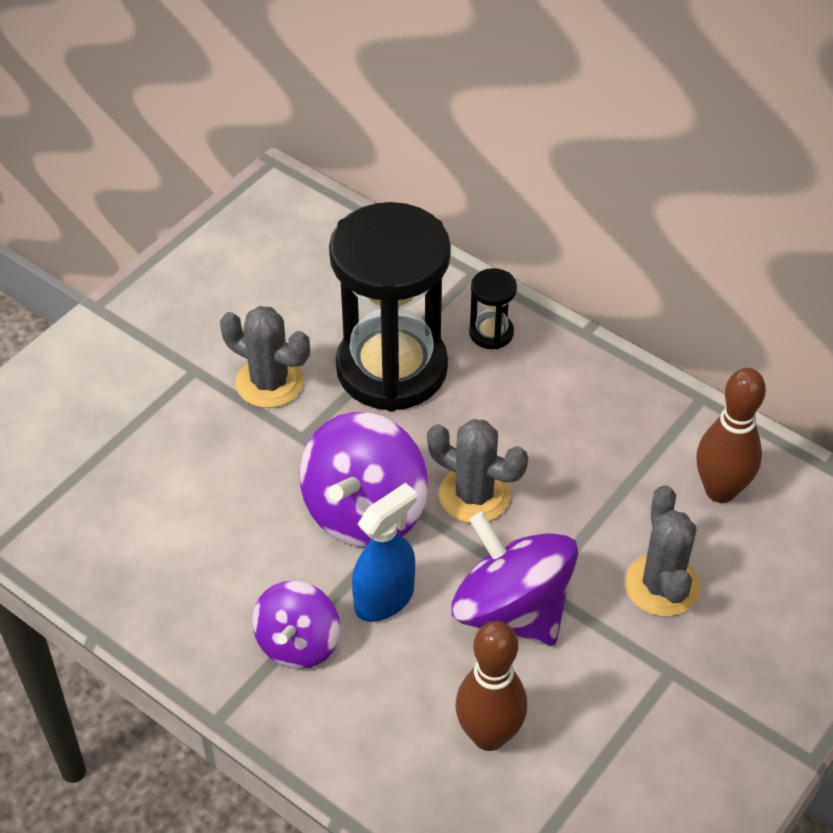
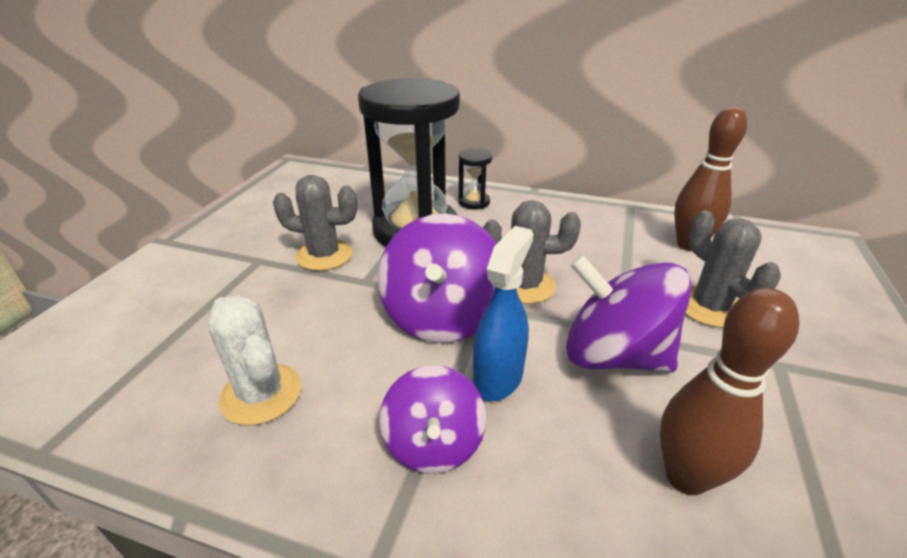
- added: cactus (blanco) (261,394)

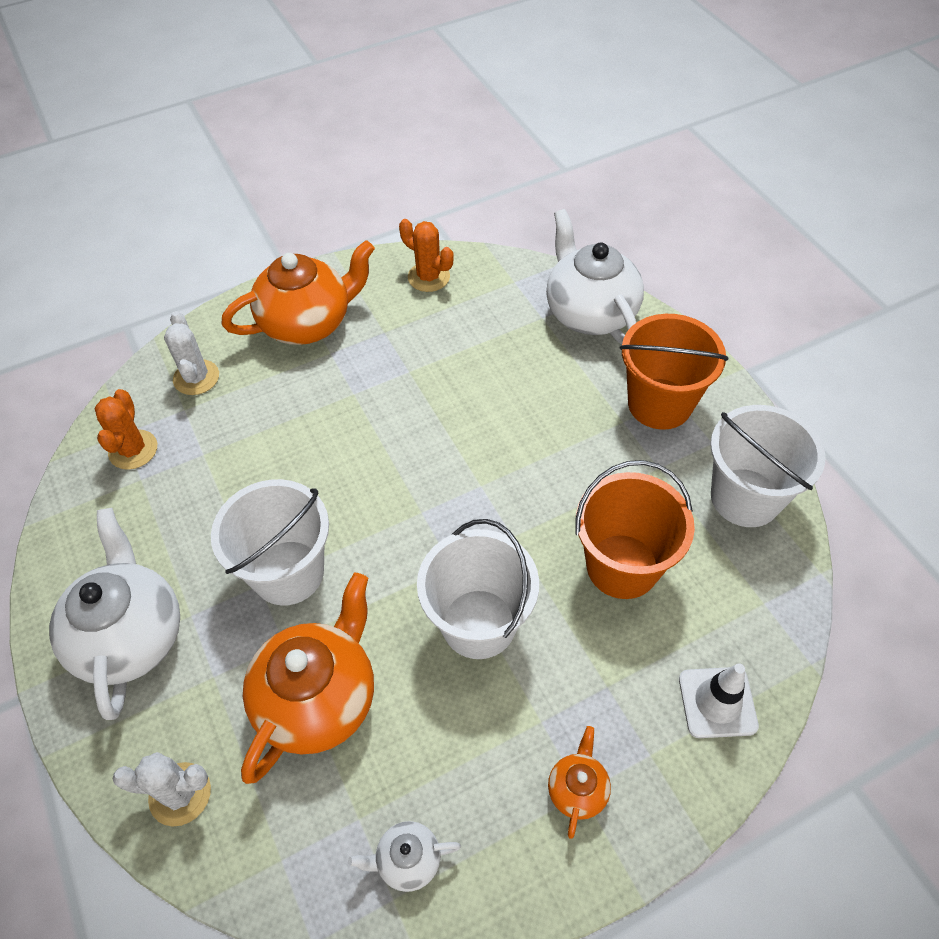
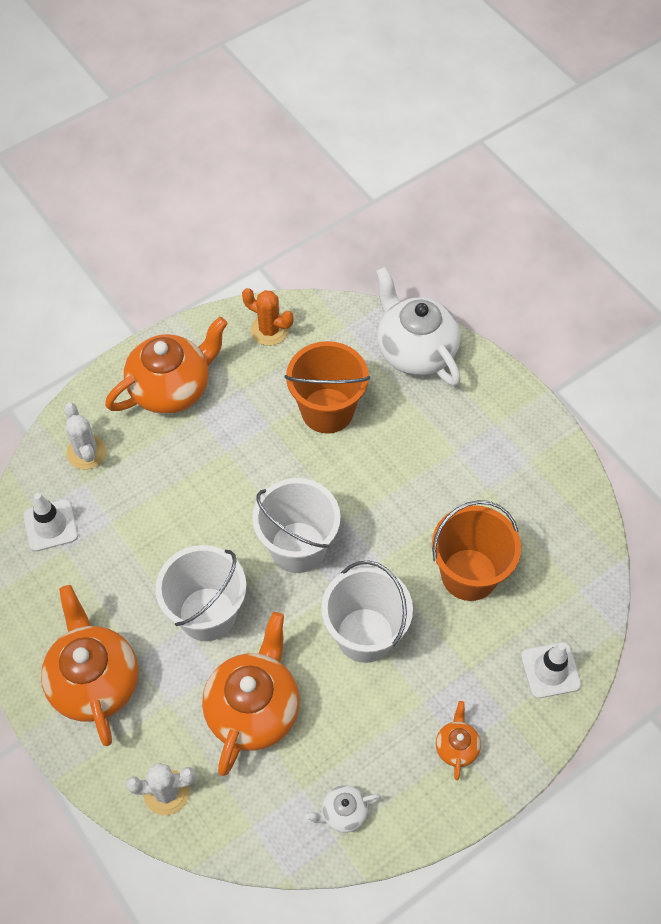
- replaced: cactus (naranja) (133,450) to cono de tráfico (blanco) (50,525)
- recoloured: tetera (blanco) (130,636) to tetera (naranja) (94,681)
- moved: balde (blanco) (745,497) to (298,547)
- moved: balde (naranja) (659,404) to (327,410)

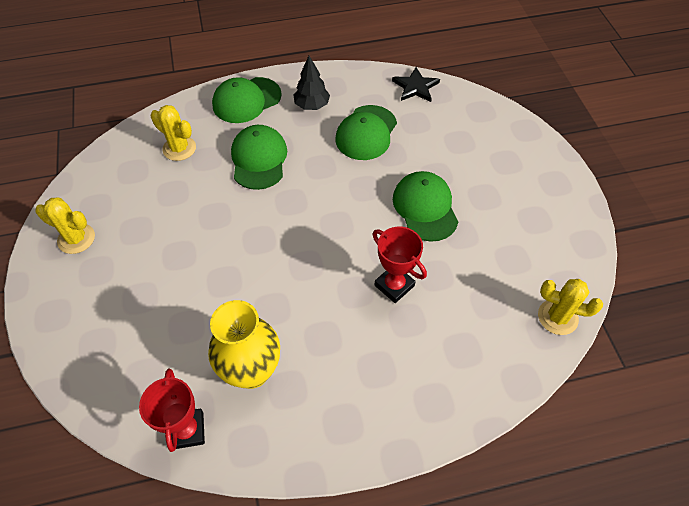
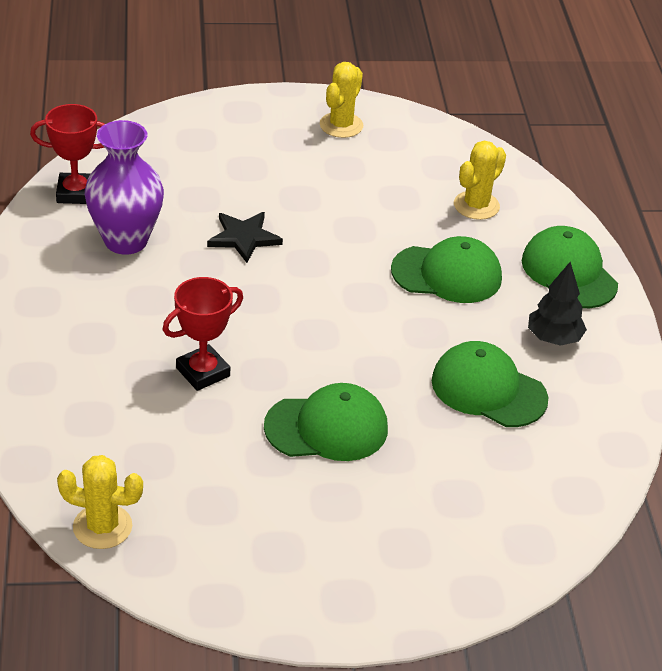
- turned: cactus (amarillo) (557,317) = (102,527) 75 degrees clockwise
- recoloured: florero (amarillo) (251,371) to florero (morado) (126,241)
- moved: estrella (negro) (415,87) to (243,238)

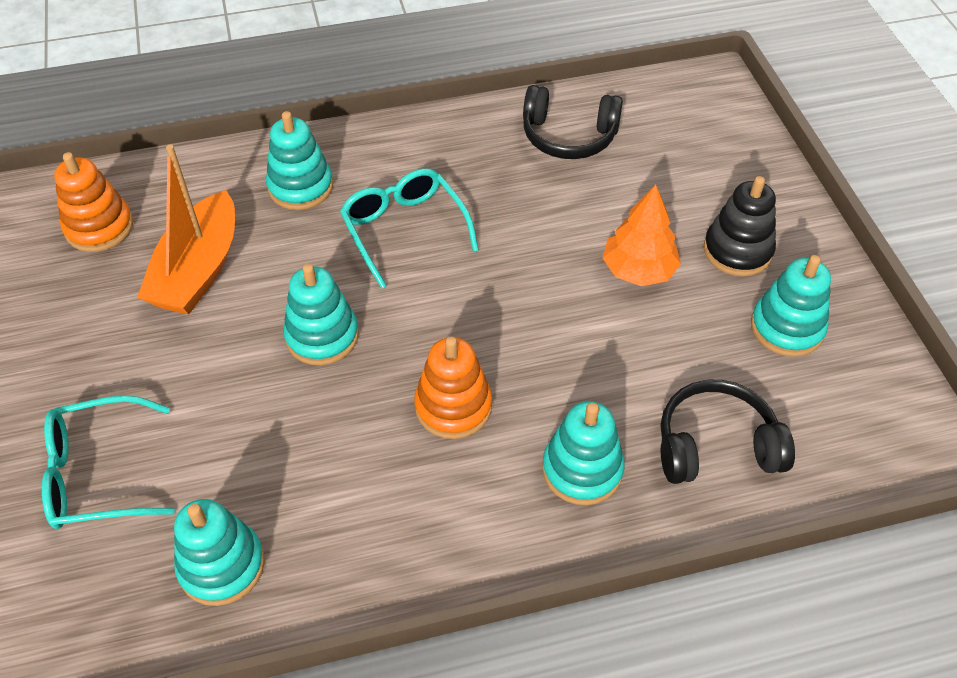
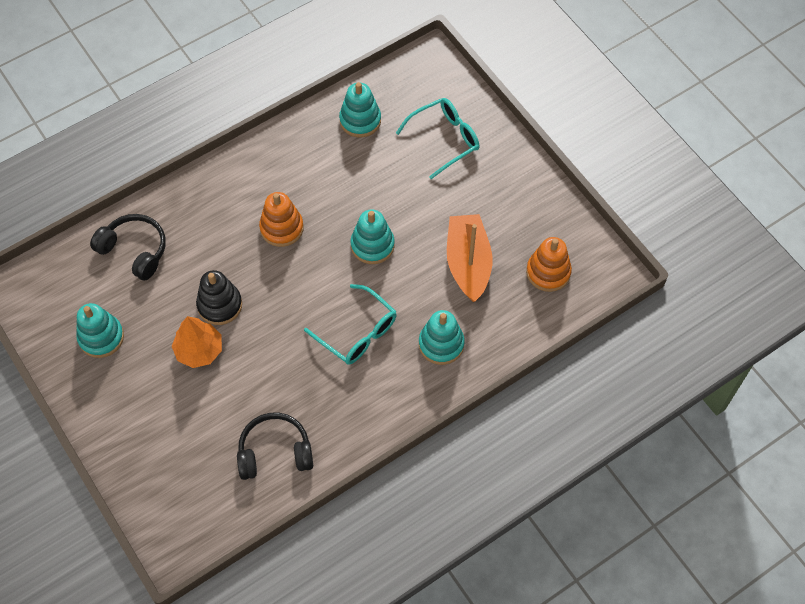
- turned: auriculares (negro) (716,445) = (134,250) 120 degrees counterclockwise
- moved: juguete apilable (negro) (737,251) to (220,305)
- removed: juguete apilable (turquesa) (582,470)

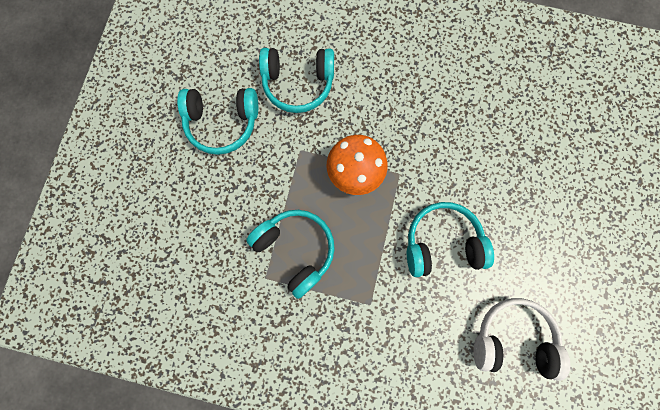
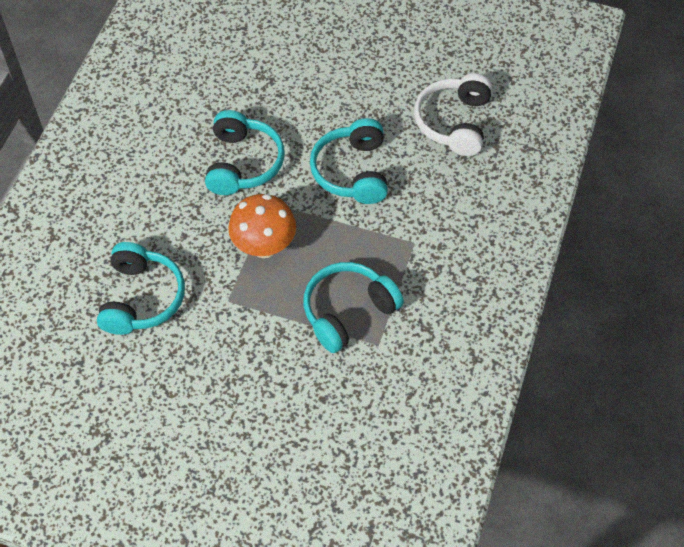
- moved: auriculares (turquesa) (222,123) to (243,163)

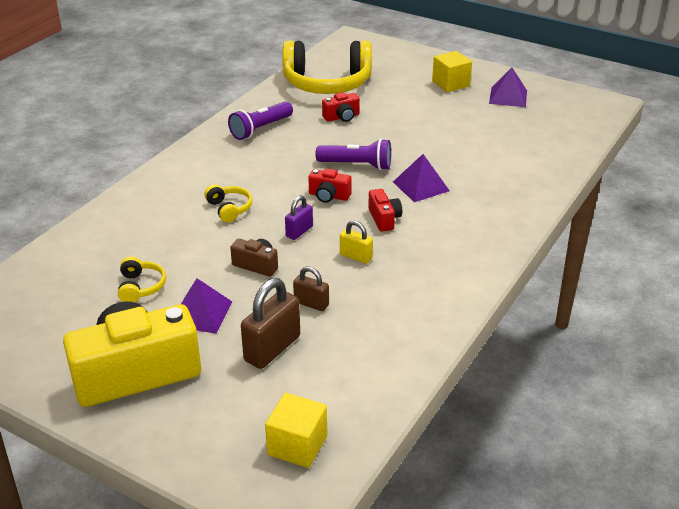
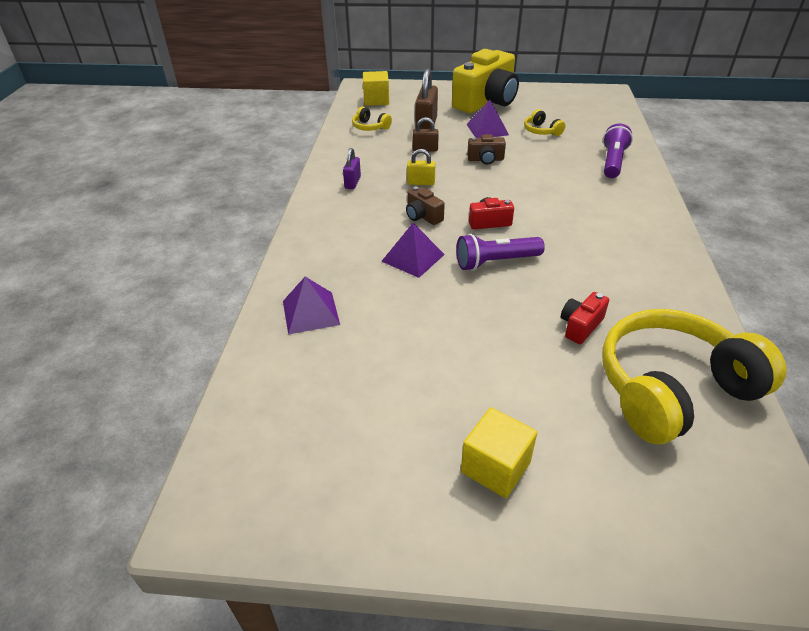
- moved: pirámide (morado) (508,97) to (310,312)
- moved: candado (morado) (299,231) to (352,182)
- moved: auriculares (amarillo) (229,209) to (370,127)
- recoloured: cámara (rojo) (384,219) to cámara (marrón) (422,216)
- moved: lámpara de mano (morado) (260,129) to (612,162)

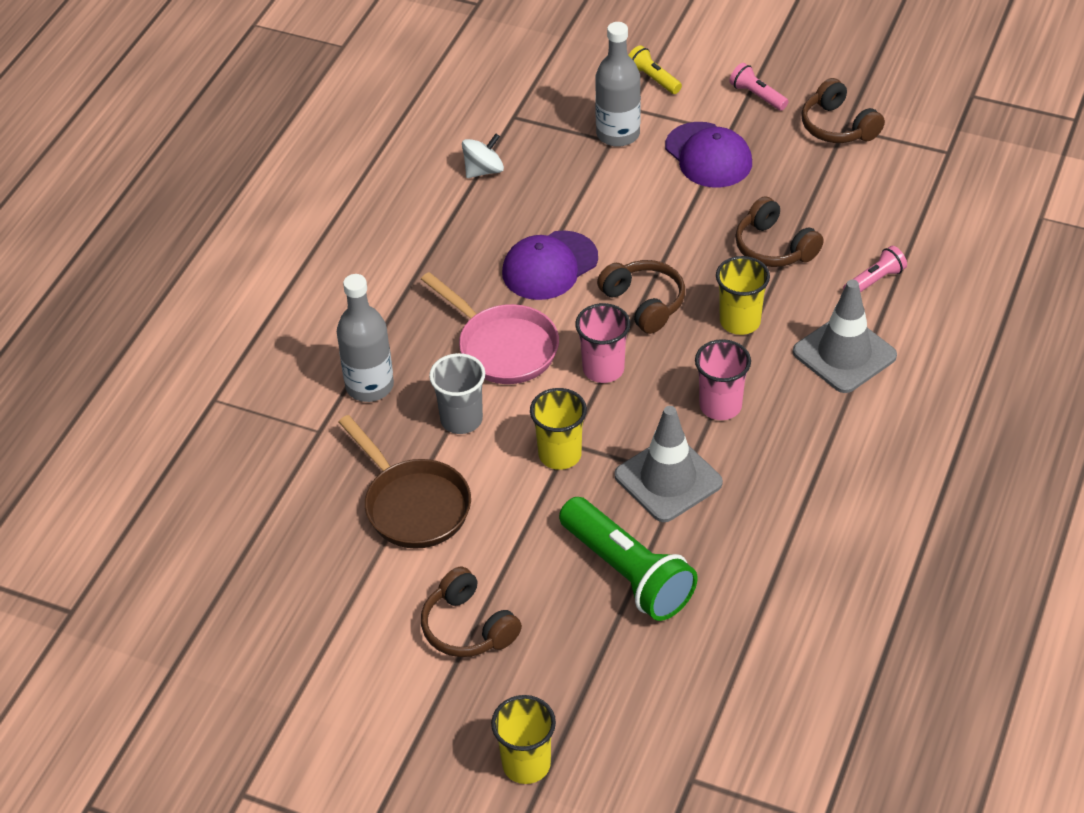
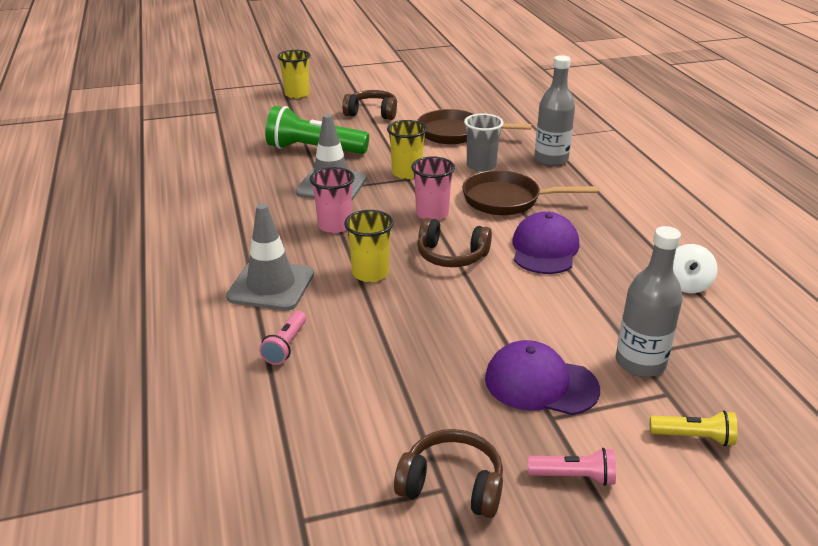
- recoloured: sartén (rosa) (503,347) to sartén (marrón) (507,200)
- removed: auriculares (marrón) (774,247)

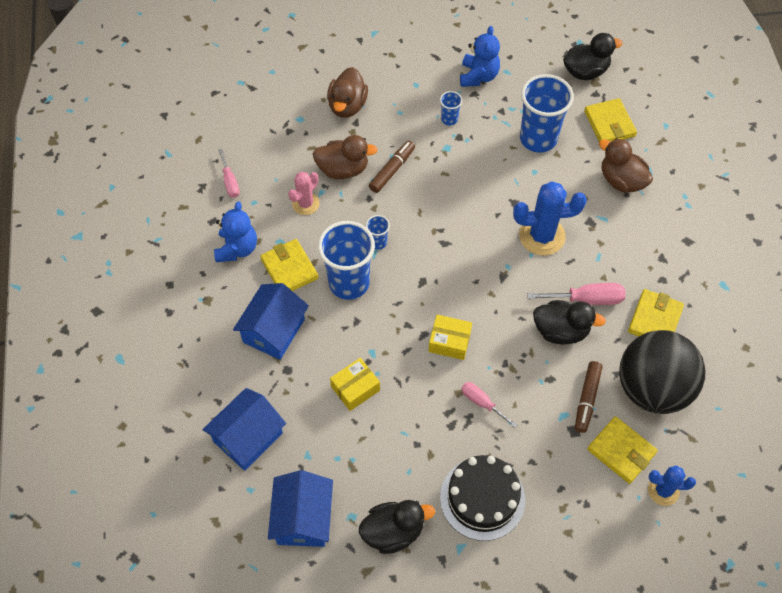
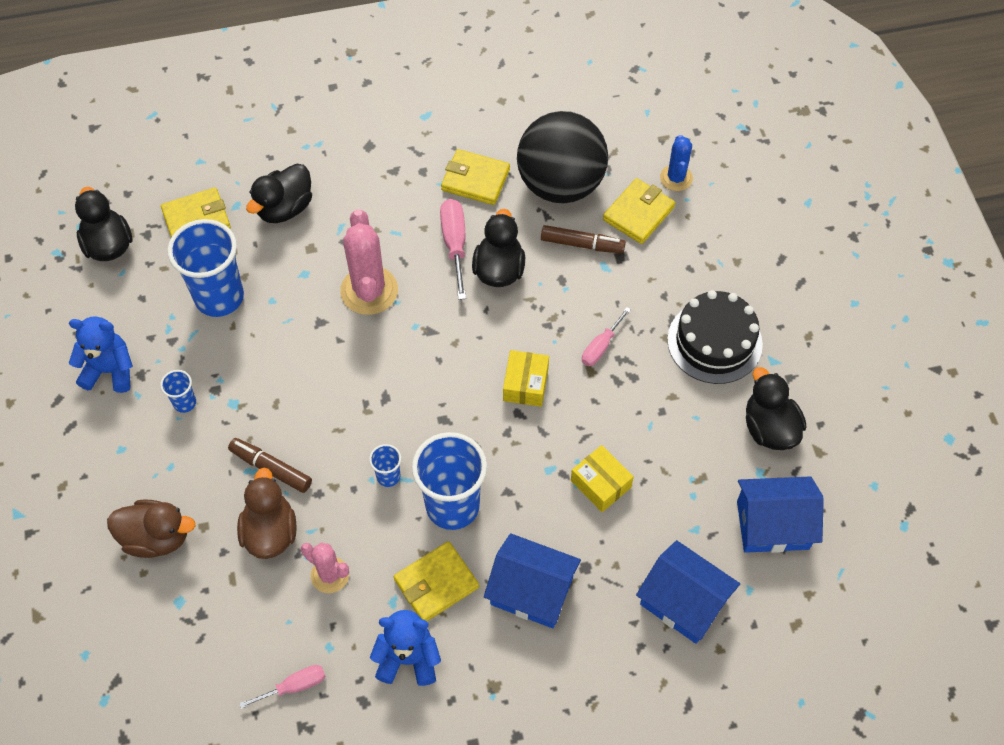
- recoloured: pato (marrón) (621,180) to pato (negro) (284,208)
- recoloured: cactus (azul) (542,236) to cactus (rosa) (369,291)

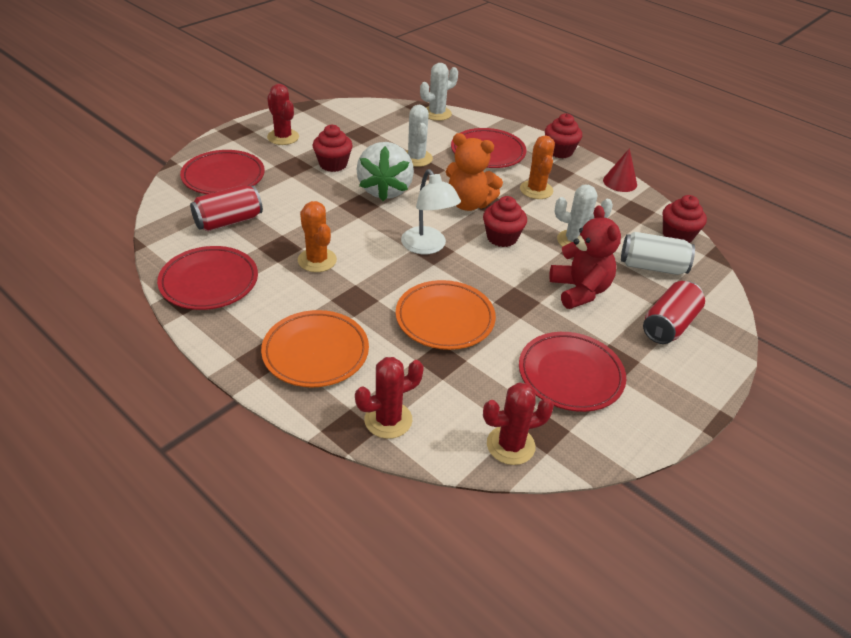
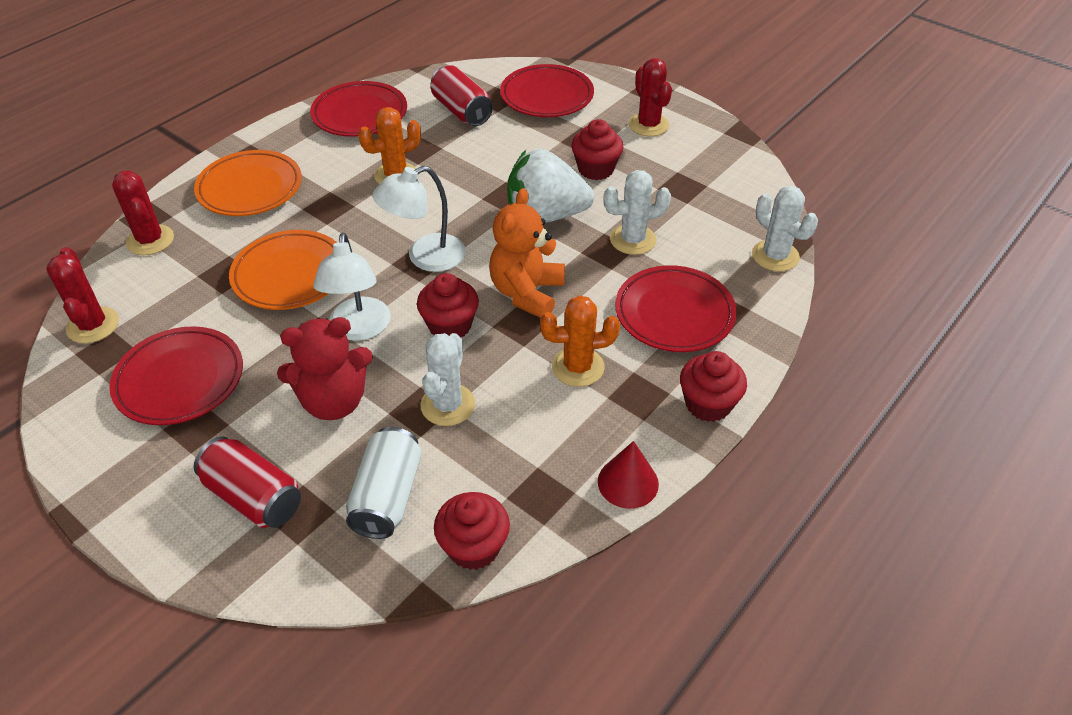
- added: lámpara (blanco) (359,329)
- turned: cactus (rojo) (283,137) = (648,125) 75 degrees counterclockwise

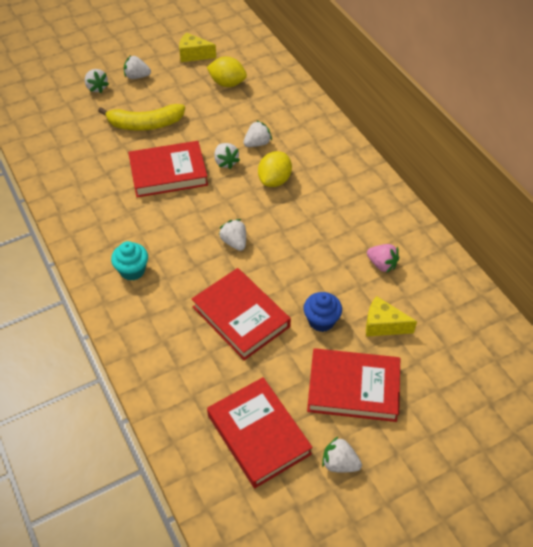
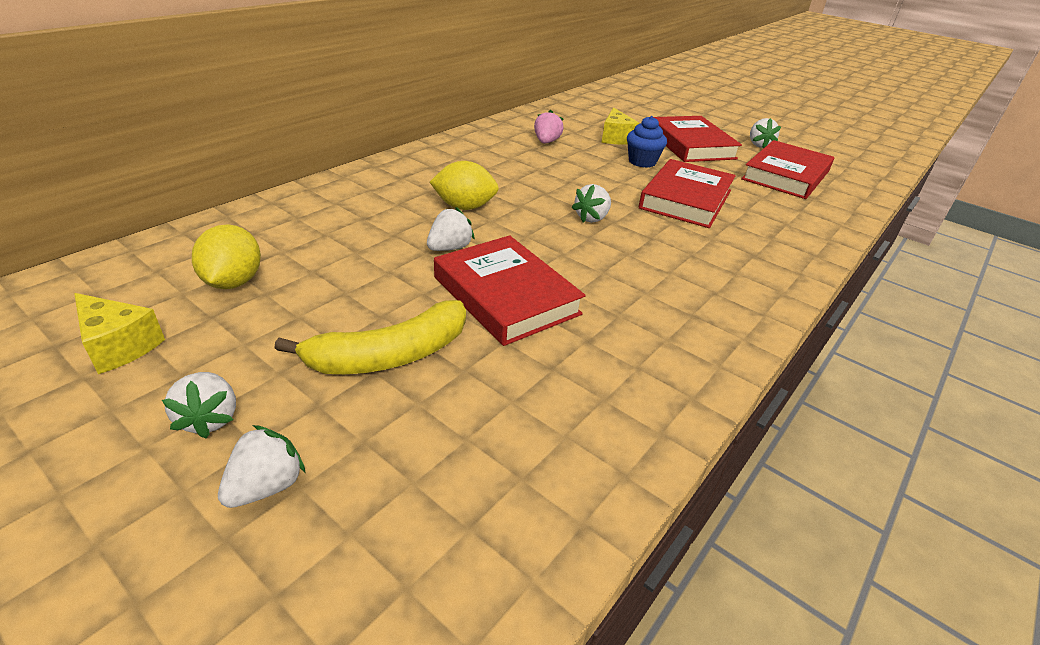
- turned: queso (amarillo) (193,55) = (119,346) 45 degrees counterclockwise
- turned: plátano (amarillo) (145,124) = (390,355) 90 degrees clockwise
- removed: magdalena (turquesa) (132,270)
- removed: fresa (blanco) (257,143)

